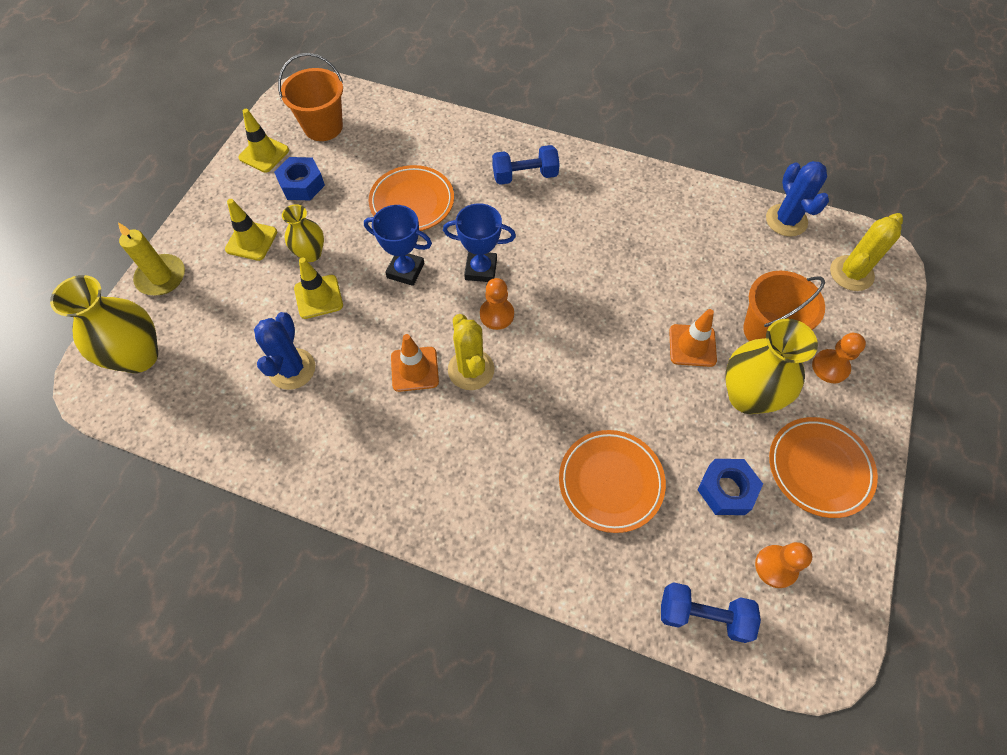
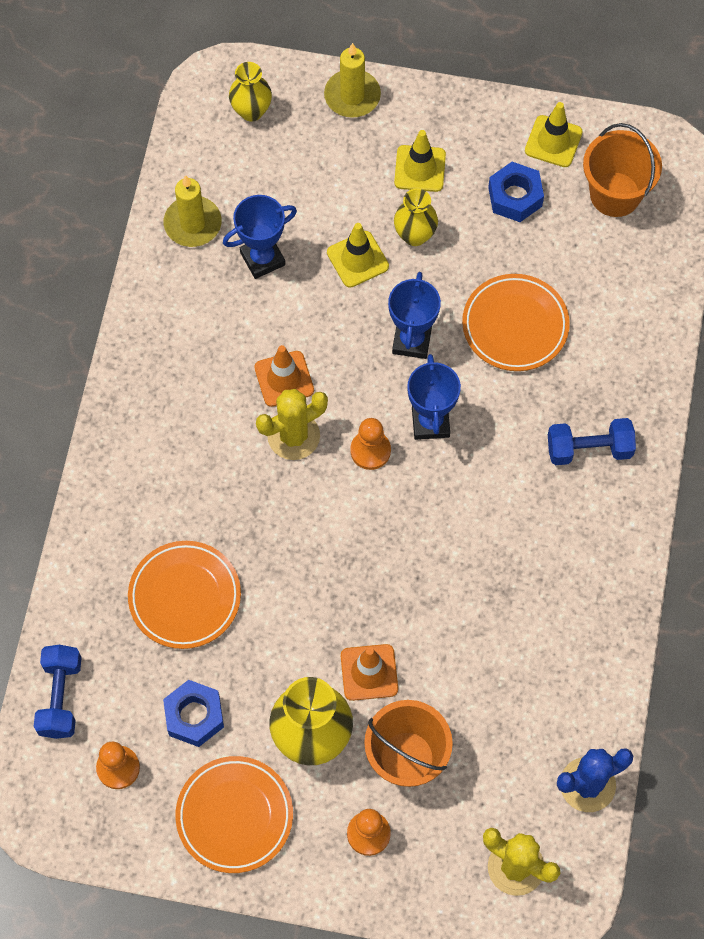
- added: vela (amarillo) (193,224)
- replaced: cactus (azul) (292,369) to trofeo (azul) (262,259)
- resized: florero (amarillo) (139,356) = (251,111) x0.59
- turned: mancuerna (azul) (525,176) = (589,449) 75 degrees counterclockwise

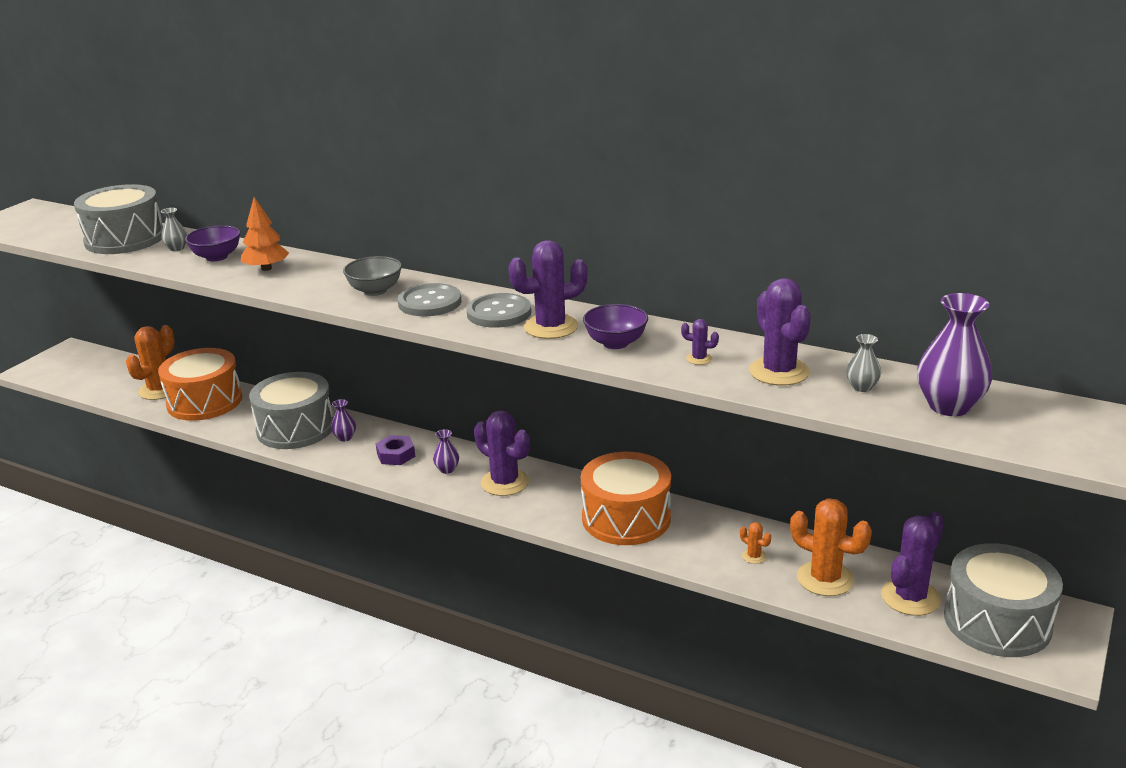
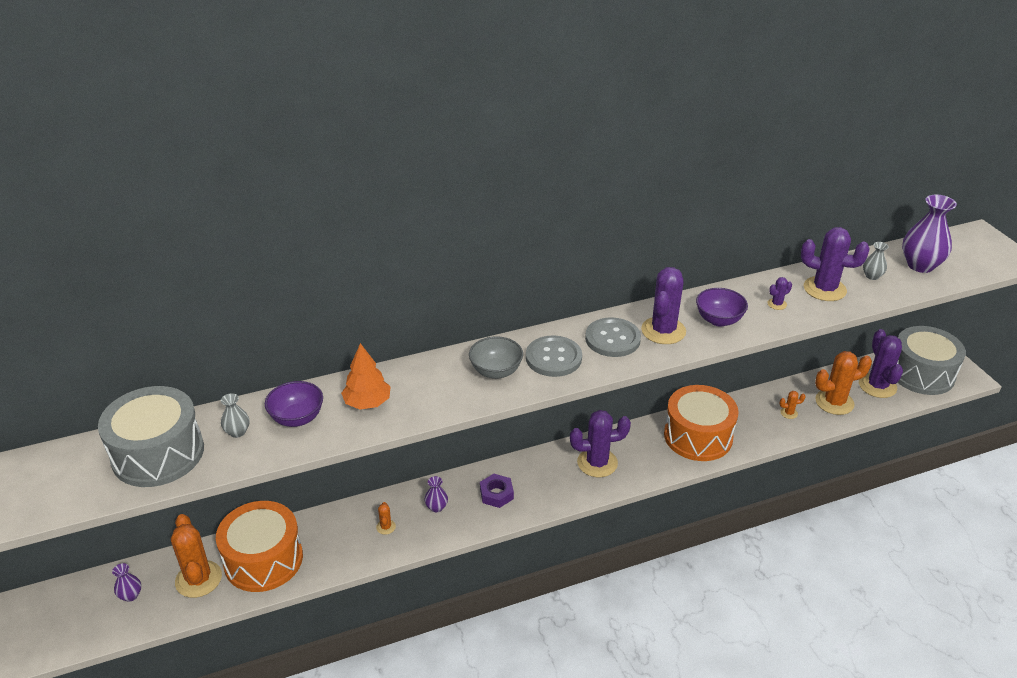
- moved: florero (morado) (447,469) to (131,595)
- replaced: tambor (gris) (295,428) to cactus (naranja) (386,527)

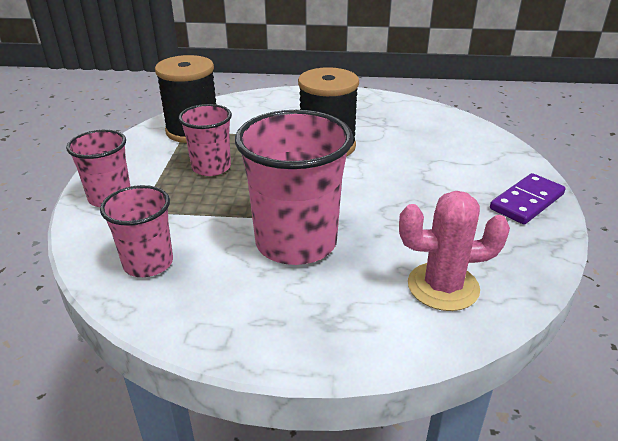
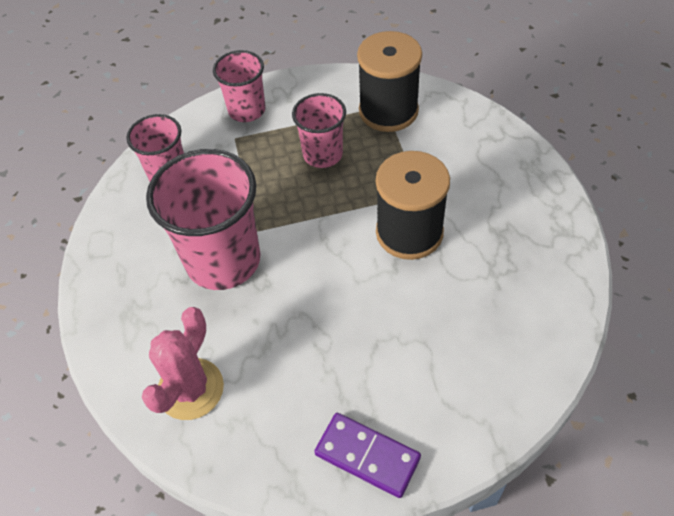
- turned: cactus (rosa) (443,287) = (190,389) 45 degrees clockwise

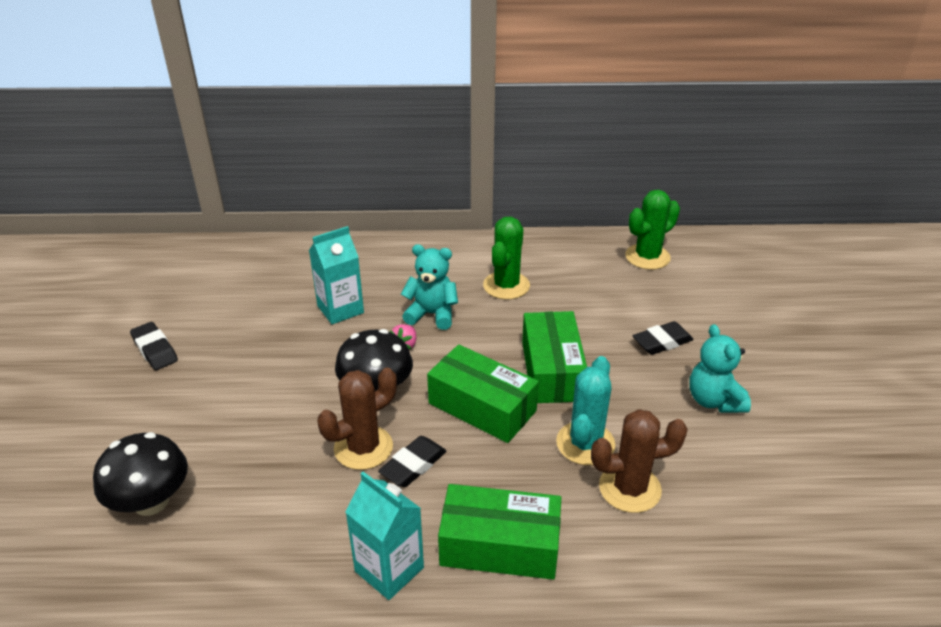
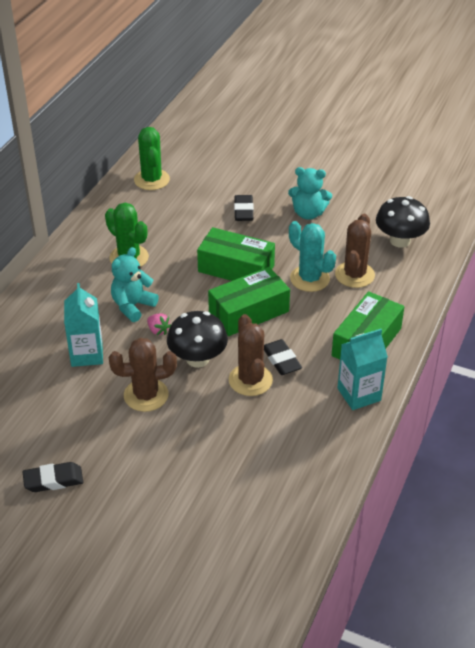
- added: cactus (marrón) (146,395)
- moved: seta (negro) (151,502) to (400,240)

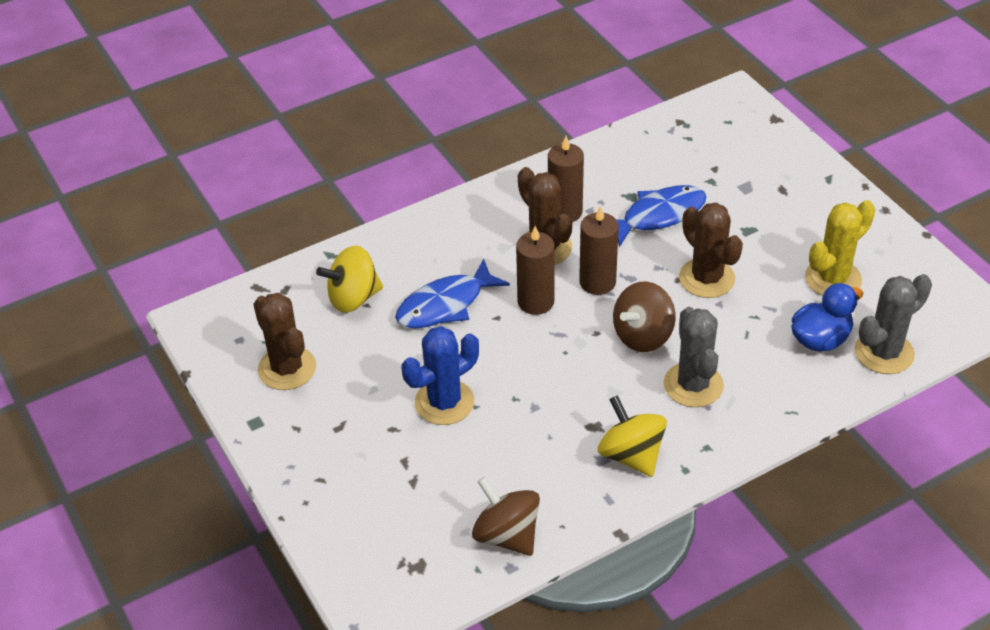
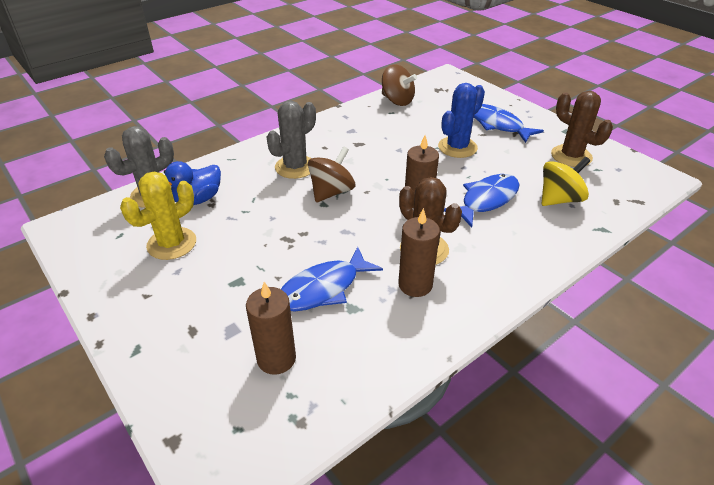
- moved: vela (marrón) (597,282) to (276,358)
- turned: cactus (gris) (693,385) = (295,167) 60 degrees clockwise
- added: pez (azul) (497,125)
- removed: peonza (amarillo) (631,455)
- removed: cactus (marrón) (706,278)

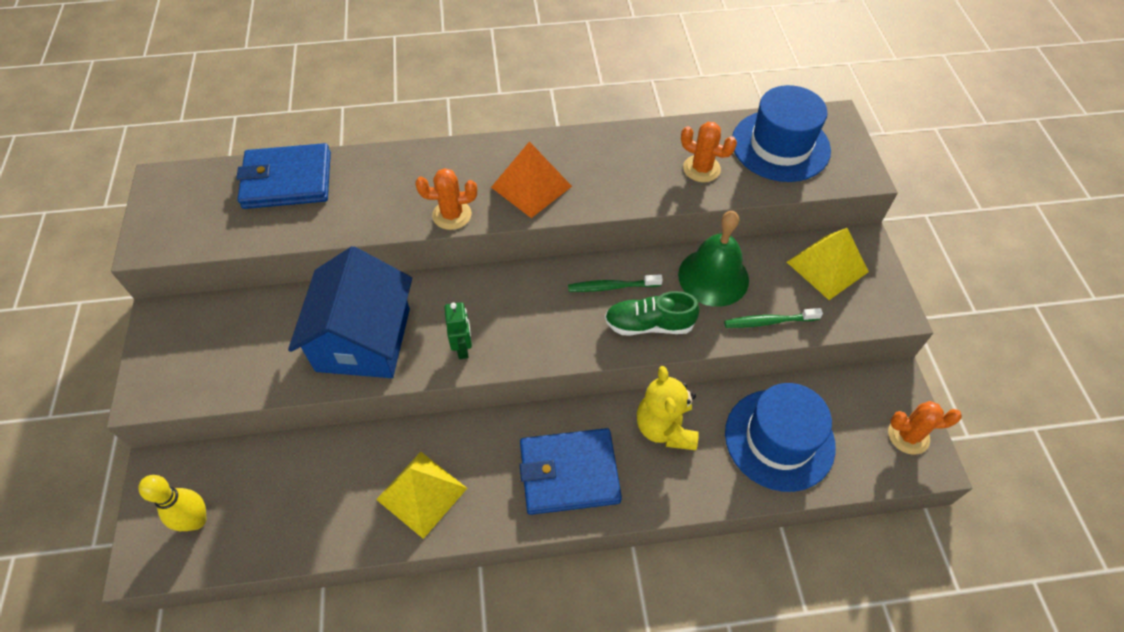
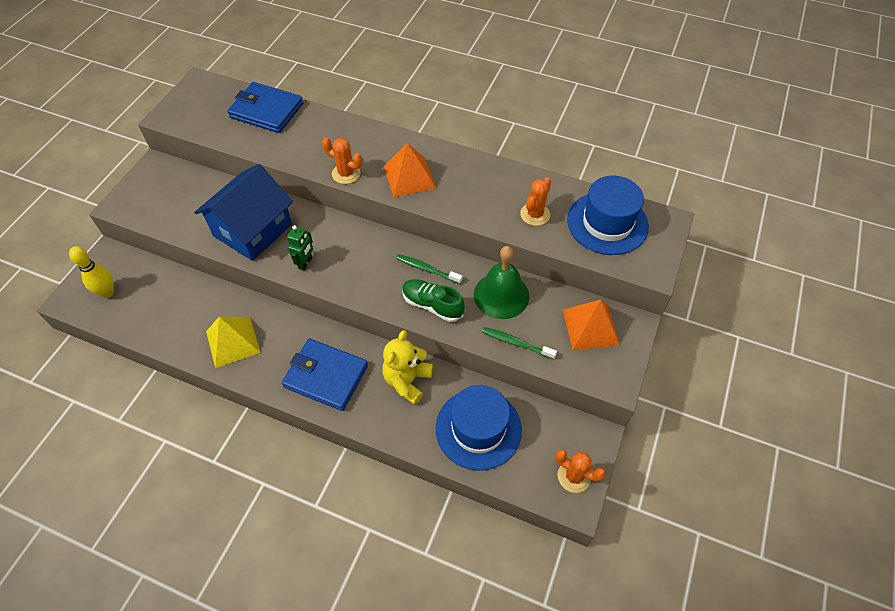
- turned: cactus (naranja) (701,169) = (535,214) 60 degrees clockwise
- recoloured: pirámide (amarillo) (827,267) to pirámide (naranja) (590,327)

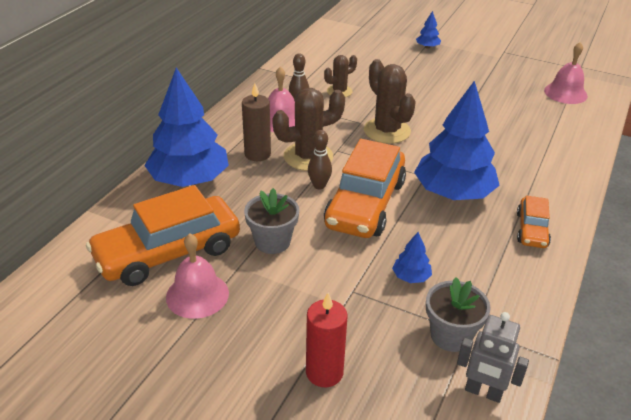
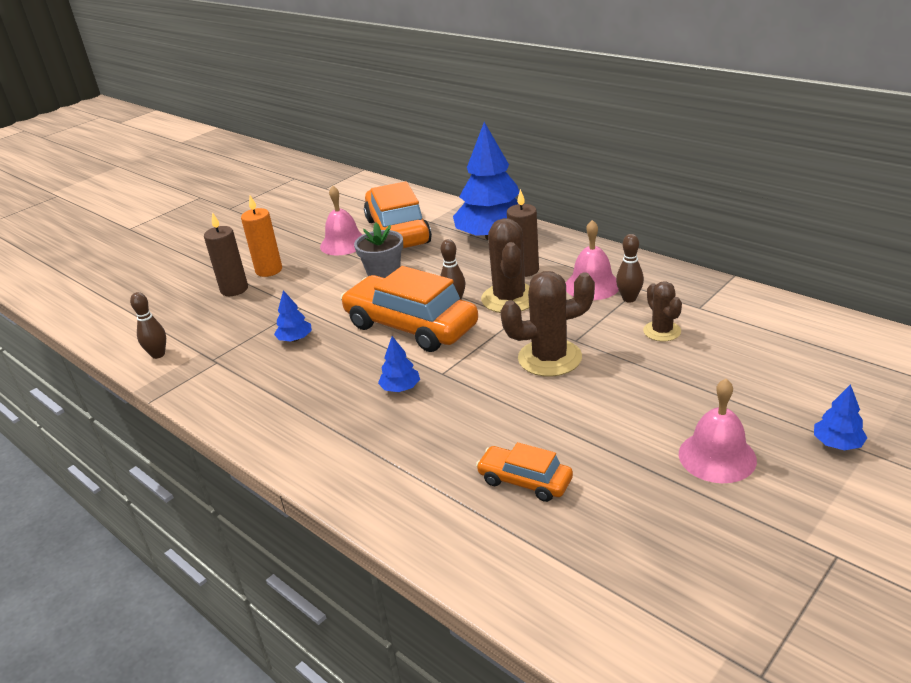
- replaced: robot (gris) (483,392) to bolo (marrón) (158,354)
- recoloured: vela (rojo) (324,372) to vela (marrón) (234,289)
- added: vela (naranja) (269,270)
- resized: árbol (azul) (453,193) = (400,388) x0.41
- moved: coche (naranja) (531,230) to (525,481)
- moved: campana (rosa) (565,93) to (717,456)
- removed: maceta (gris) (450,335)

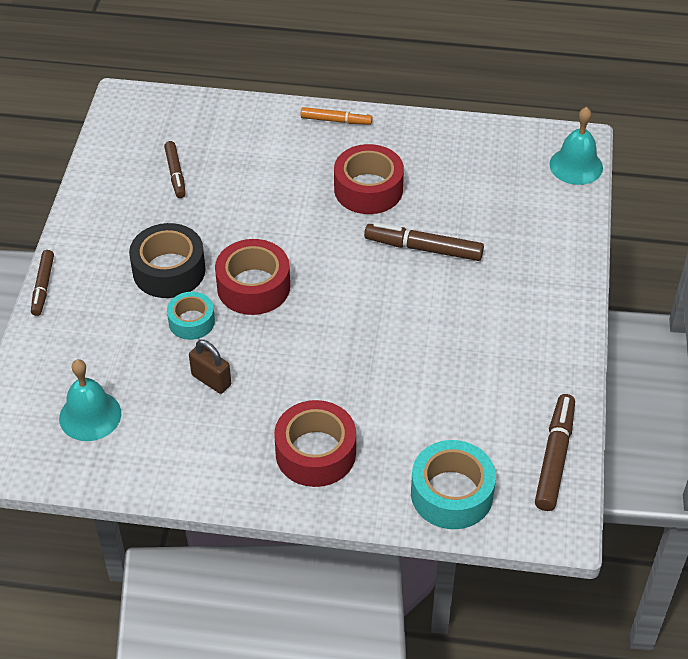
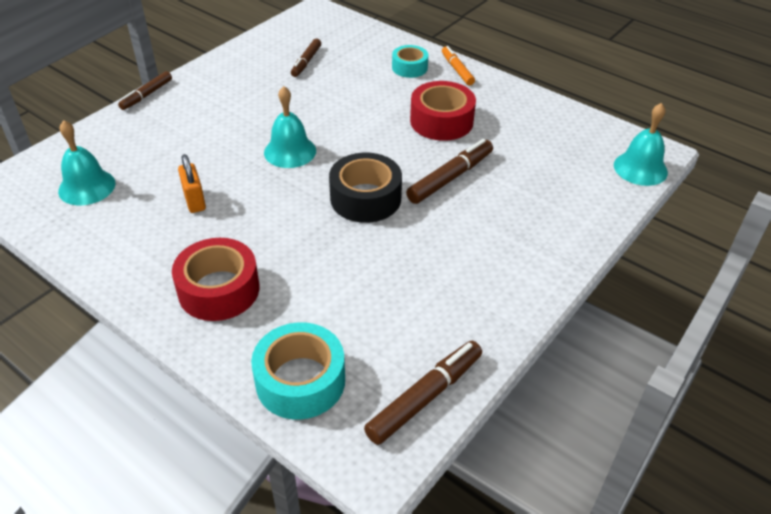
- recoloured: candado (marrón) (211,380) to candado (naranja) (194,201)
- replaced: cinta adhesiva (rojo) (253,286) to campana (turquesa) (290,151)
- moved: cinta adhesiva (negro) (169,270) to (365,198)
- moved: cinta adhesiva (turquesa) (191,321) to (409,67)
- turned: rotulador (marrón) (423,248) = (450,177) 90 degrees clockwise
- turned: rotulador (naranja) (336,120) = (457,70) 150 degrees counterclockwise

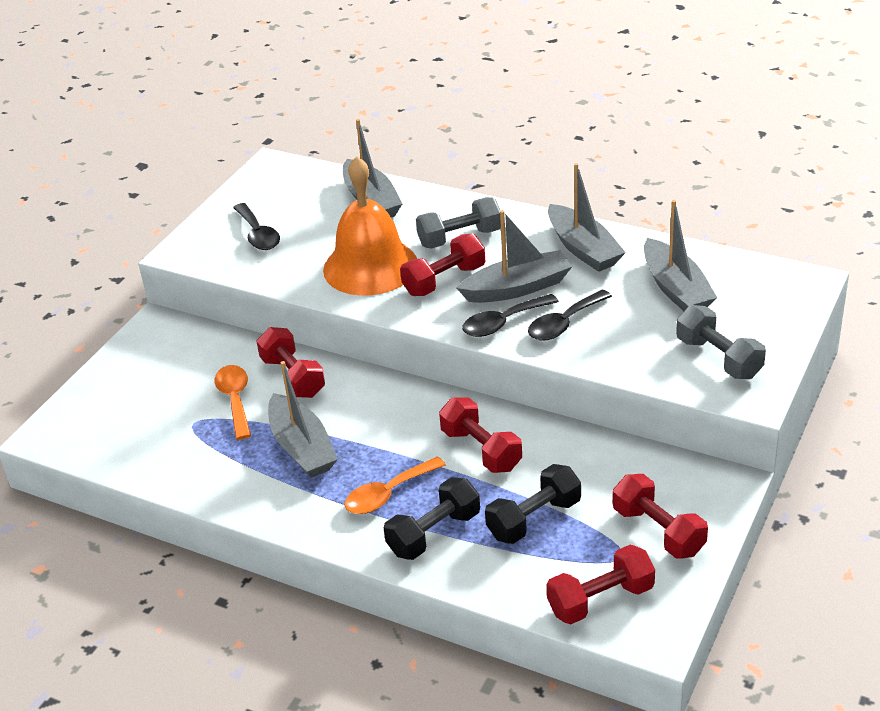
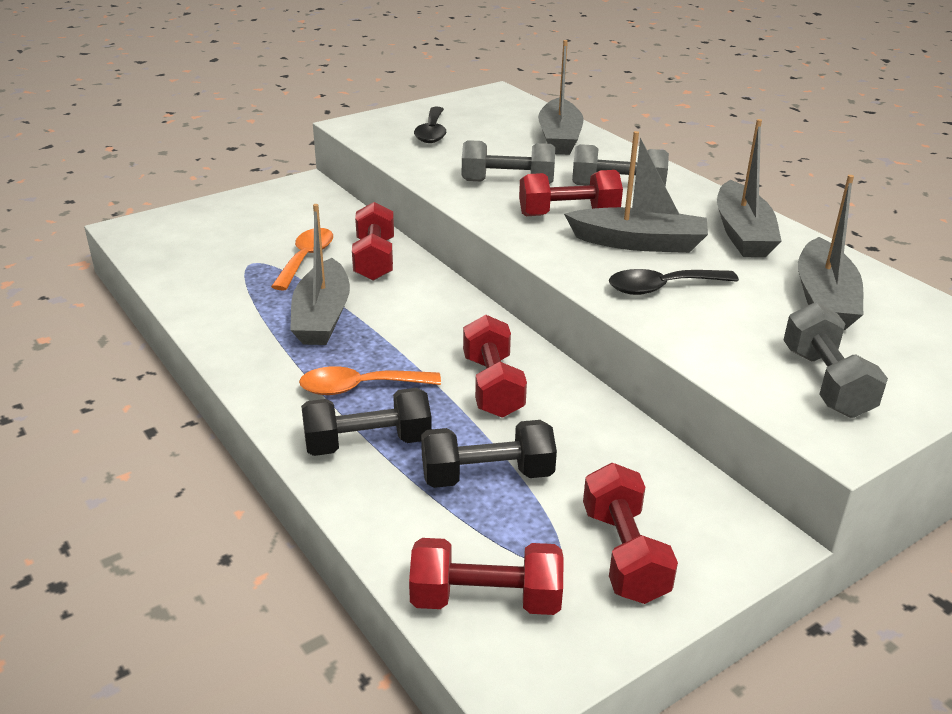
- replaced: campana (naranja) (370,266) to mancuerna (gris) (507,182)
- removed: cuchara (negro) (503,323)

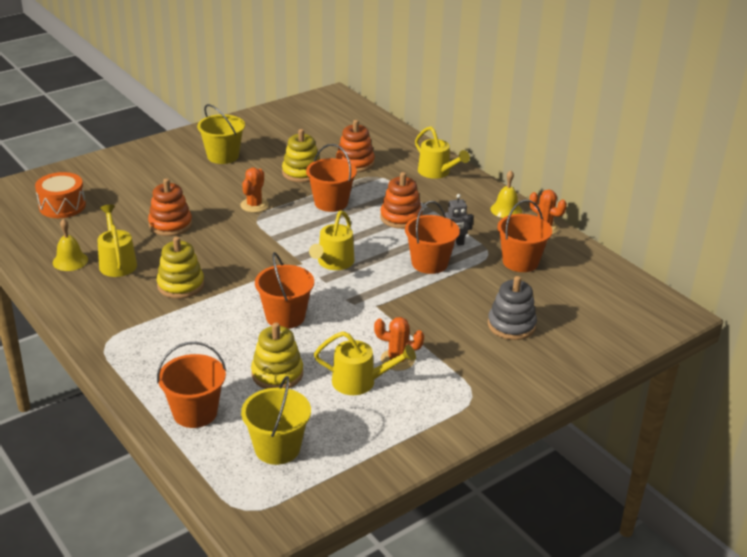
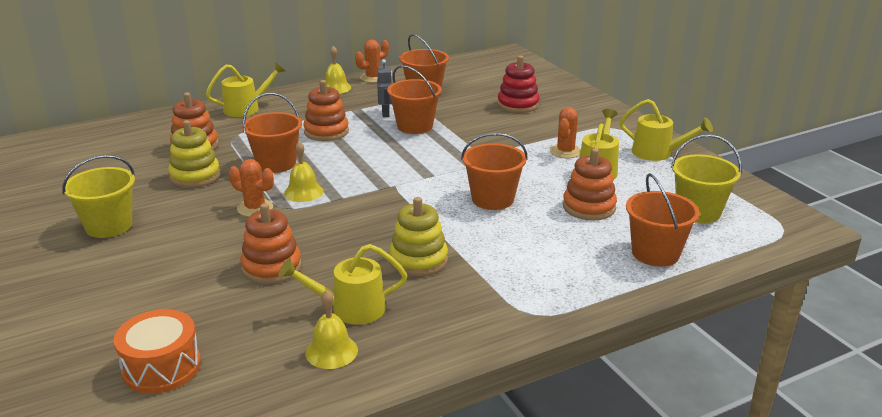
- added: campana (amarillo) (303,192)
- recoloured: juguete apilable (gris) (511,325) to juguete apilable (rojo) (518,104)
- recoloured: juguete apilable (amarillo) (277,374) to juguete apilable (naranja) (589,207)
- moved: regadera (amarillo) (333,263) to (658,153)

